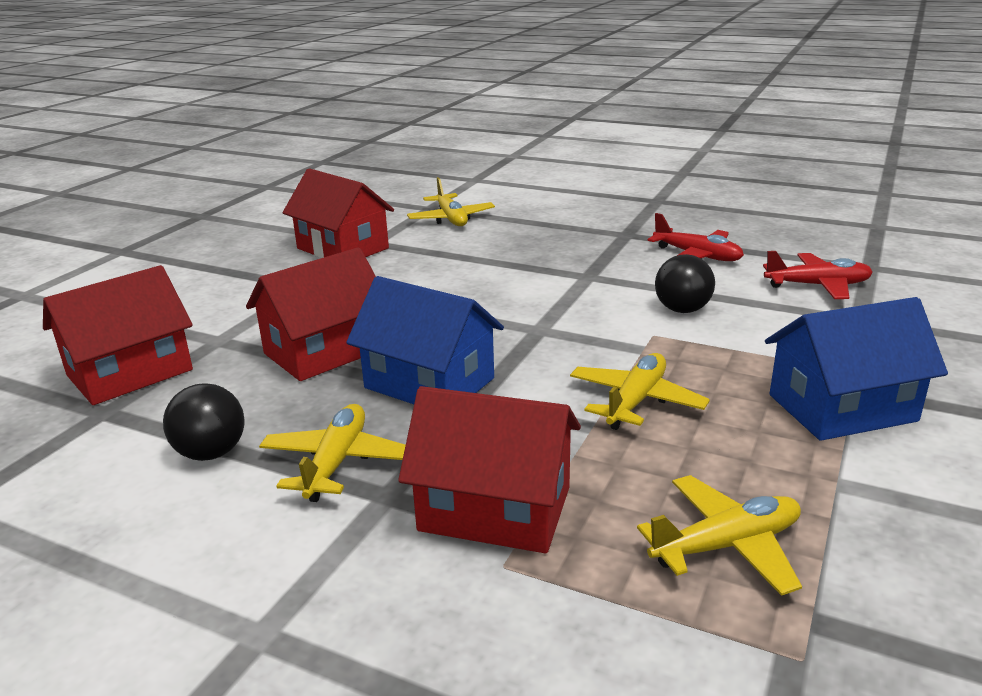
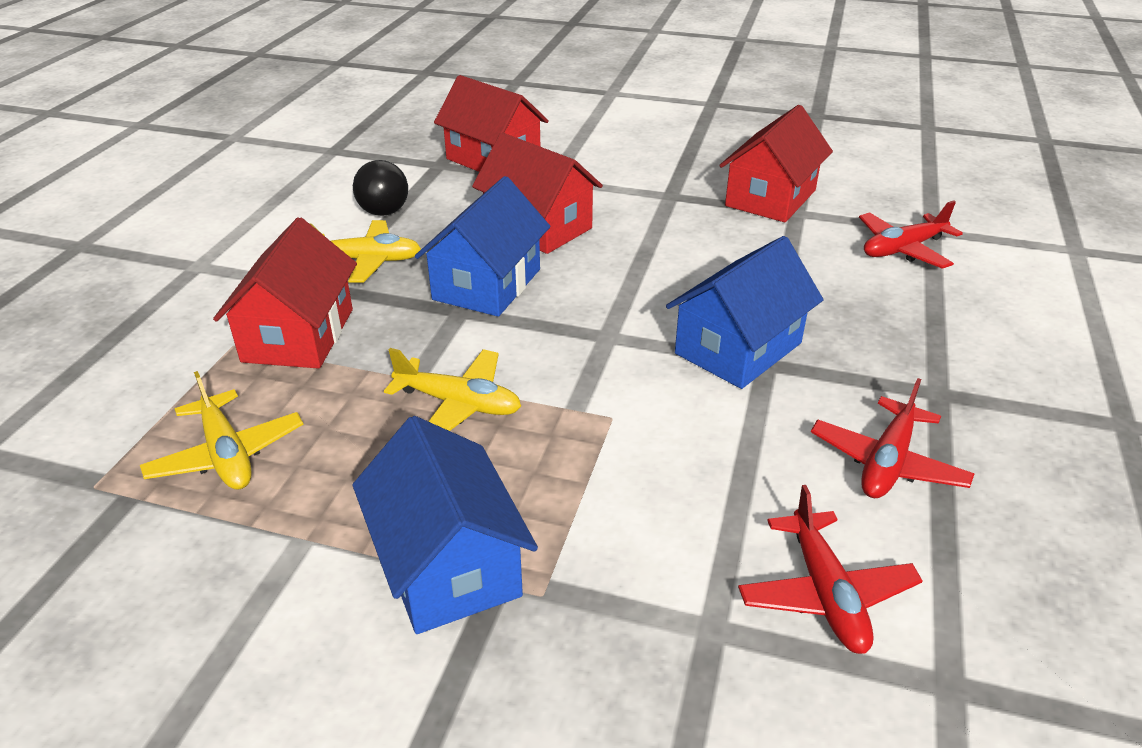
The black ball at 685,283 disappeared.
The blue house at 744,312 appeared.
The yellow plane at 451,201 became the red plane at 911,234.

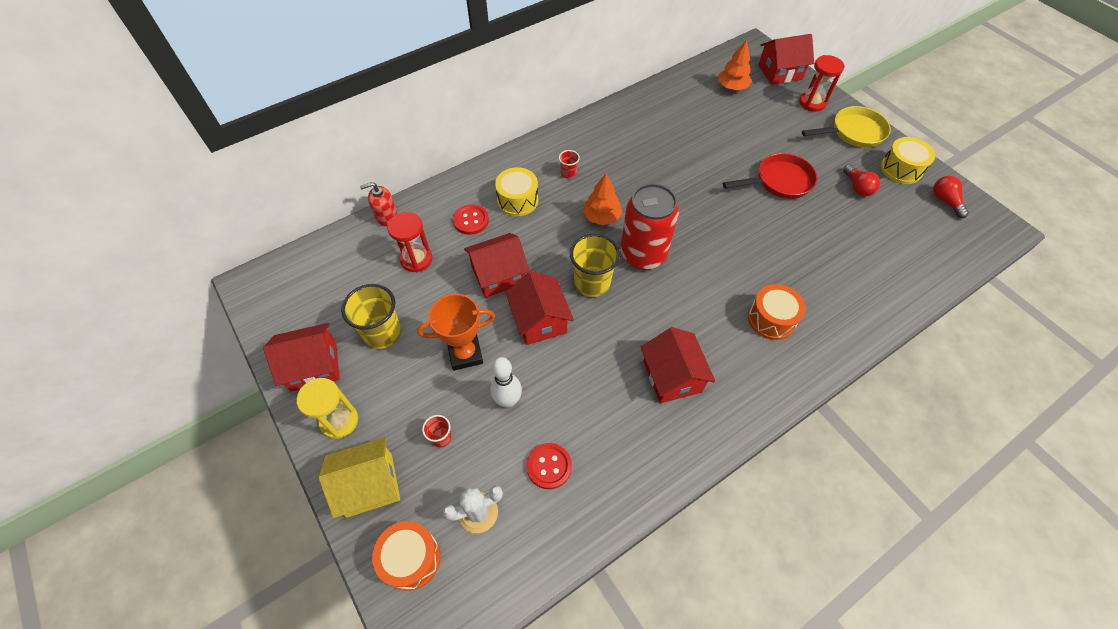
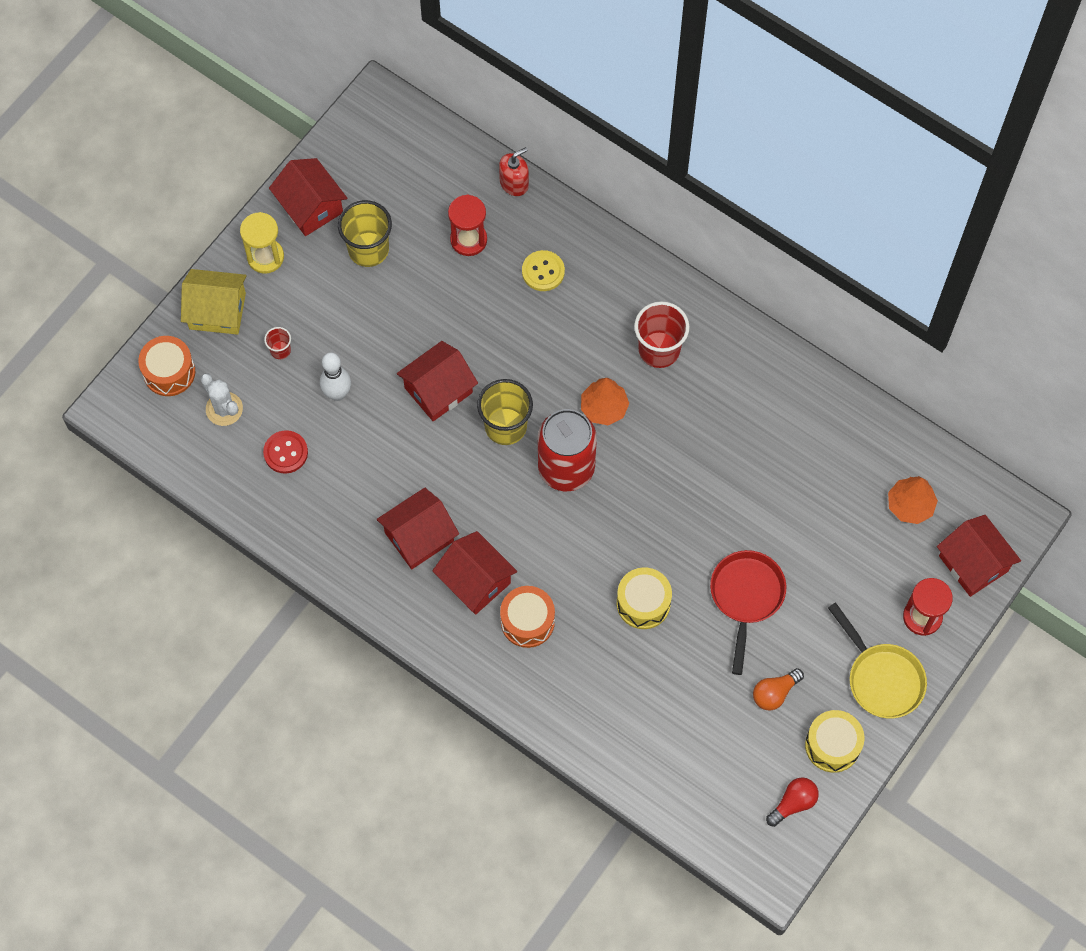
The orange trophy at 456,332 disappeared.
The red house moved from 497,265 to 474,573.
The yellow drum moved from 516,191 to 644,598.
The red button at 471,219 became the yellow button at 543,270.
The red light bulb at 861,180 became the orange light bulb at 778,689.
The yellow house at 359,477 turned 45 degrees counterclockwise.
The red soap dispenser at 379,204 turned 90 degrees clockwise.
The red pan at 770,176 turned 135 degrees counterclockwise.
The red cup at 569,164 changed to 2.03 times the size.

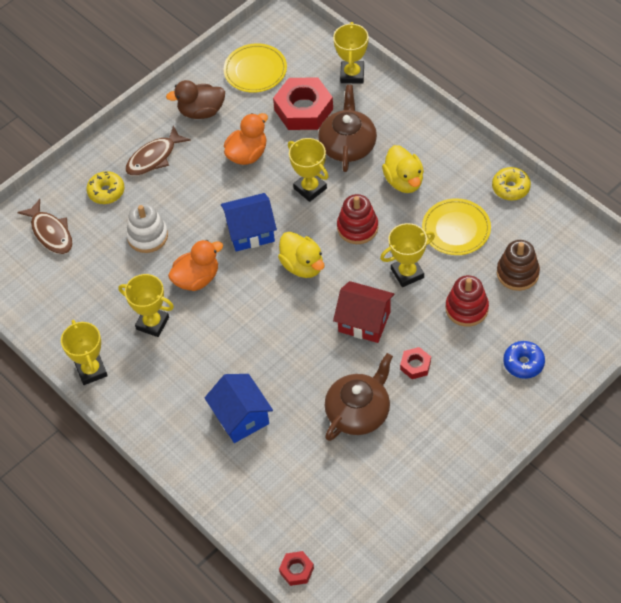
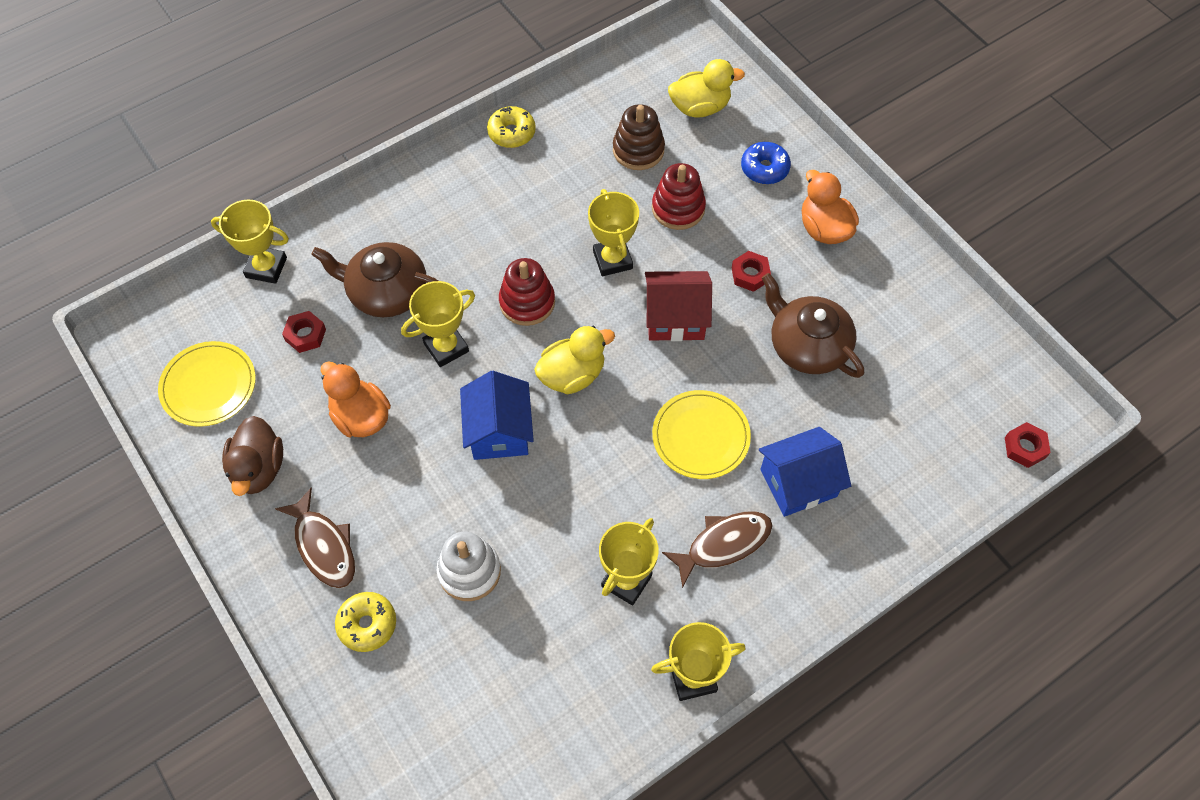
The brown fish moved from 45,226 to 717,549.
The orange duck moved from 195,265 to 830,207.
The yellow duck moved from 403,169 to 706,88.
The yellow plate moved from 456,226 to 701,434.
The red house at 364,312 turned 60 degrees clockwise.
The red nut at 303,103 changed to 0.49 times the size.

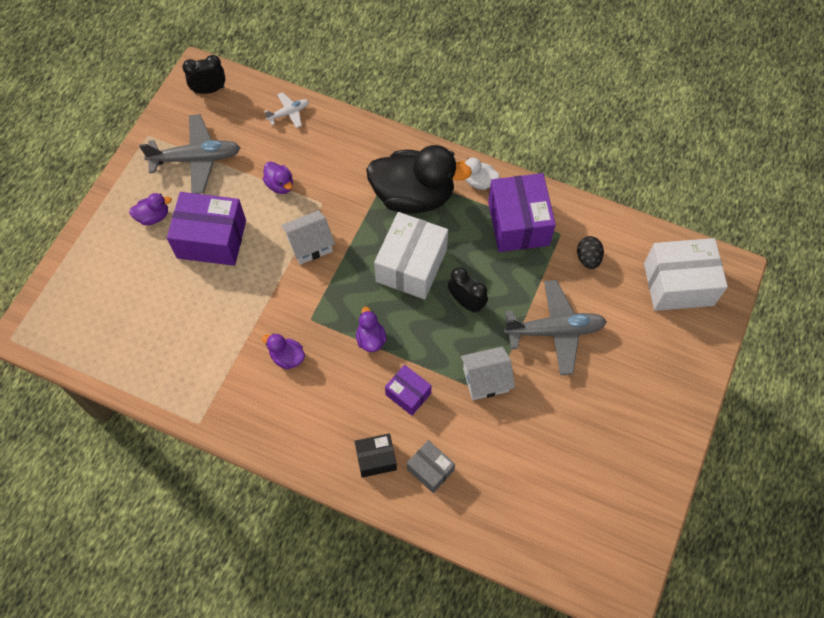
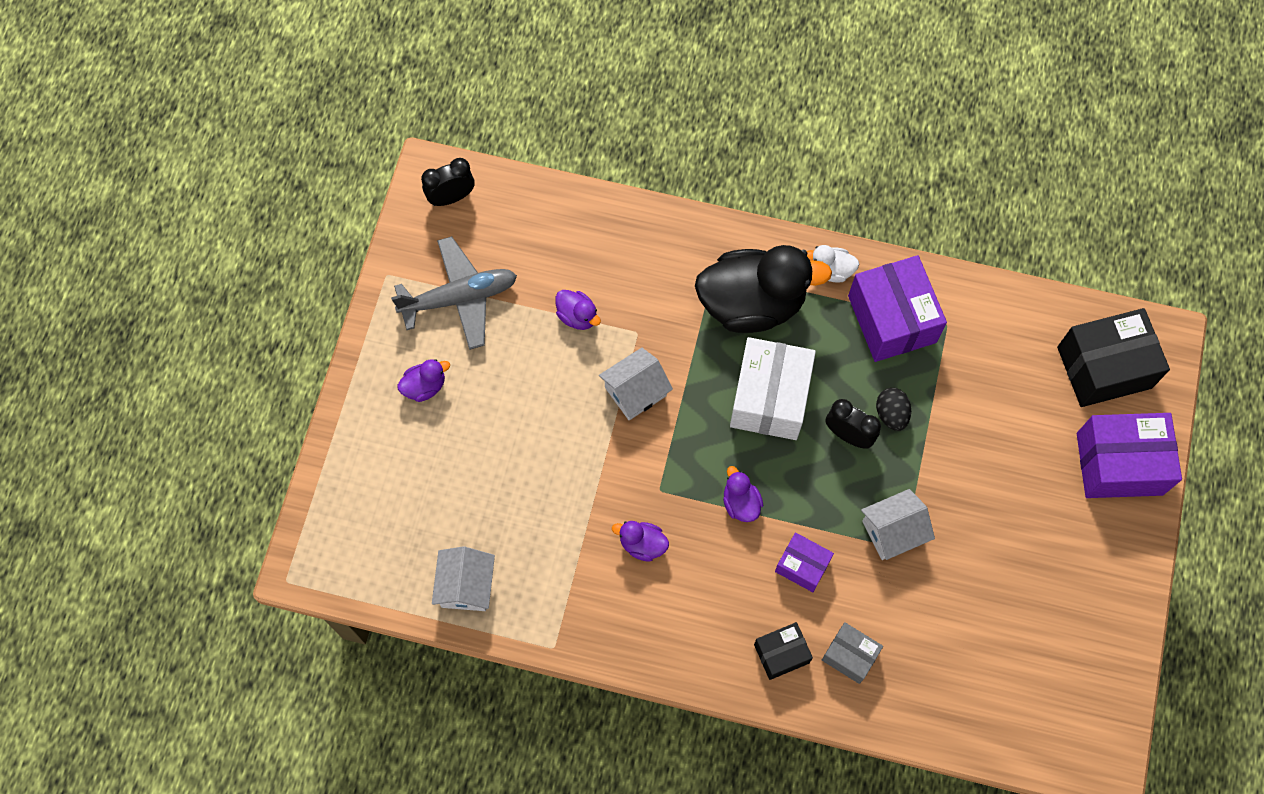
The white plane at 286,110 disappeared.
The grey plane at 555,327 disappeared.
The white house at 463,578 appeared.
The purple box moved from 206,229 to 1129,455.
The black egg moved from 590,252 to 893,409.
The white box at 686,274 became the black box at 1113,357.

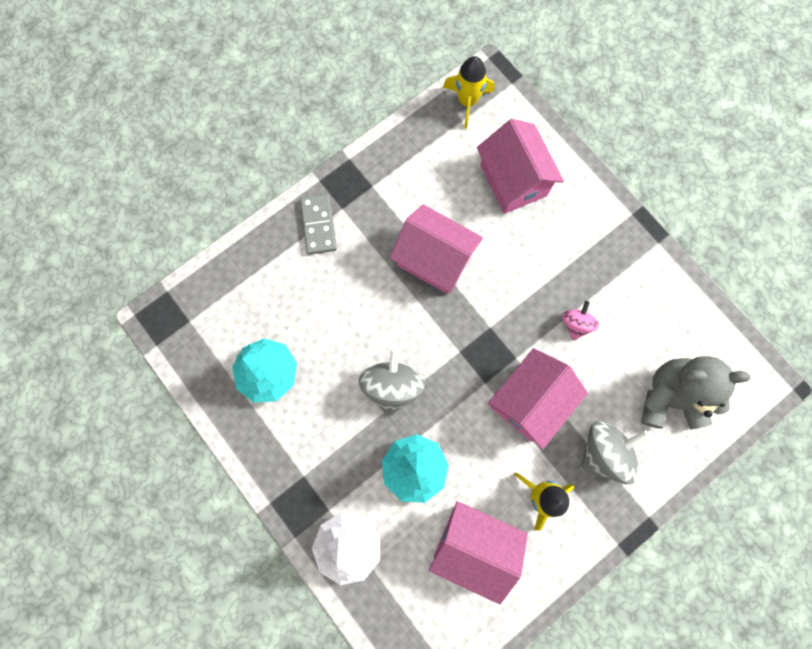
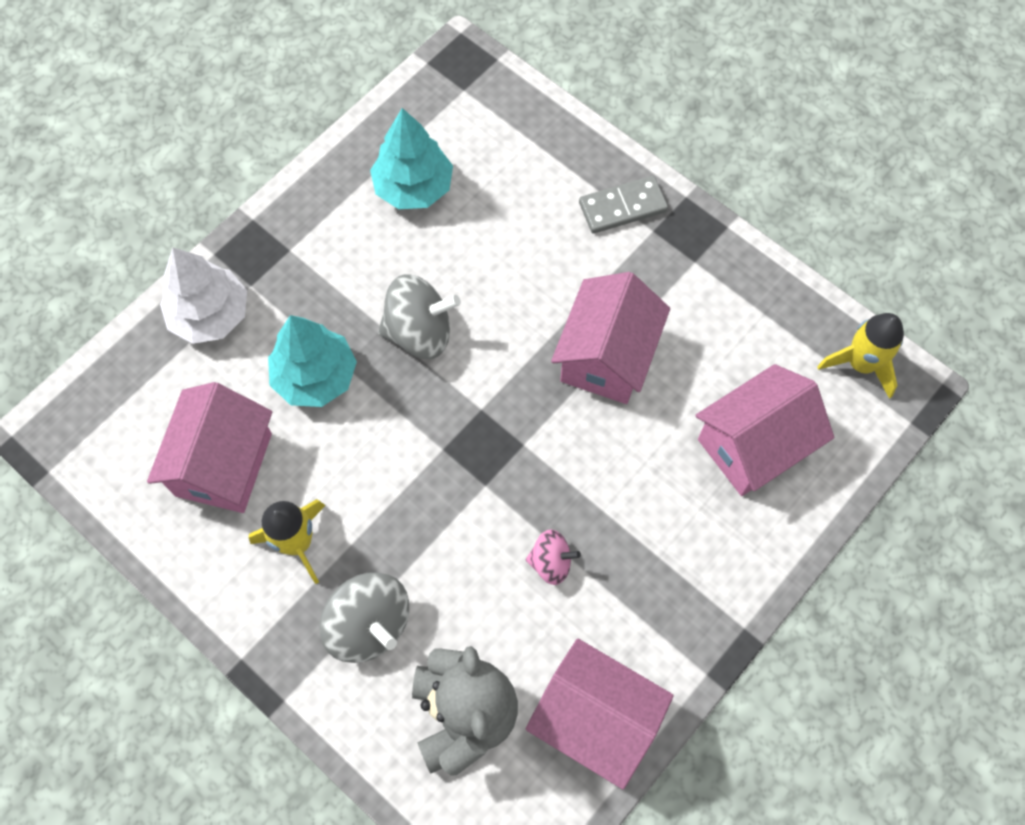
The pink house moved from 538,399 to 600,714.

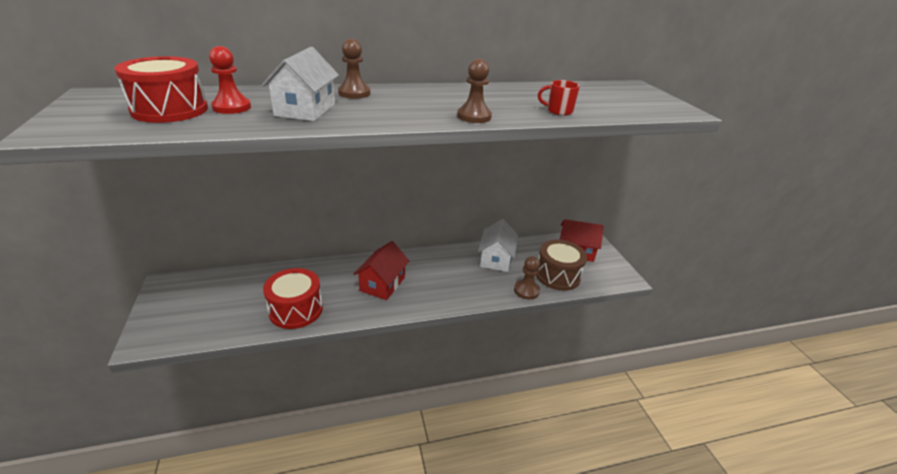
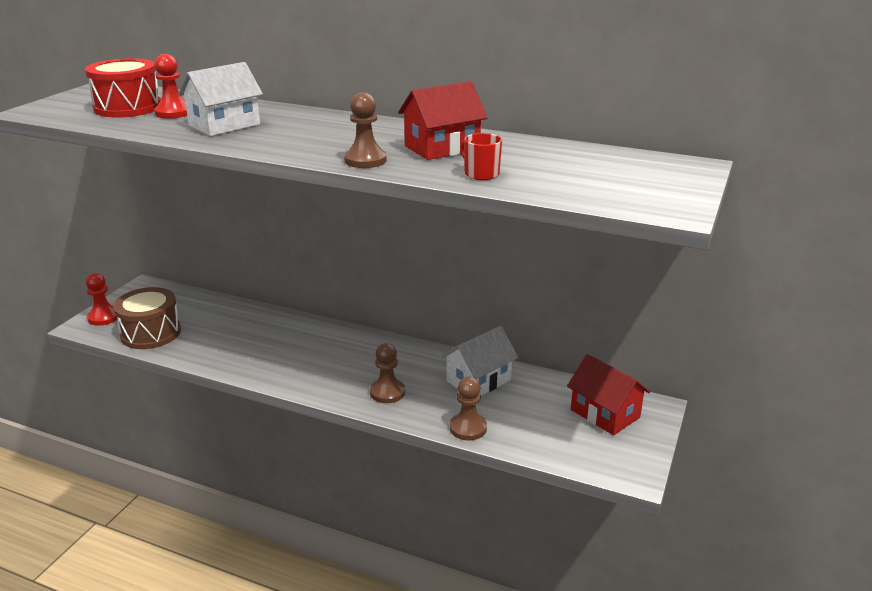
The red drum at 293,298 disappeared.
The red pawn at 101,299 appeared.
The brown pawn moved from 354,69 to 387,373.
The red house moved from 381,270 to 443,120.
The brown drum moved from 561,265 to 147,318.

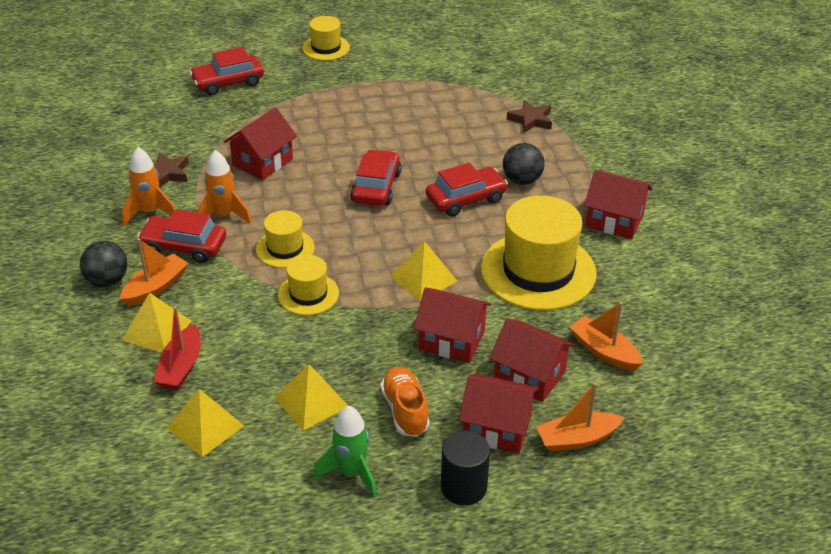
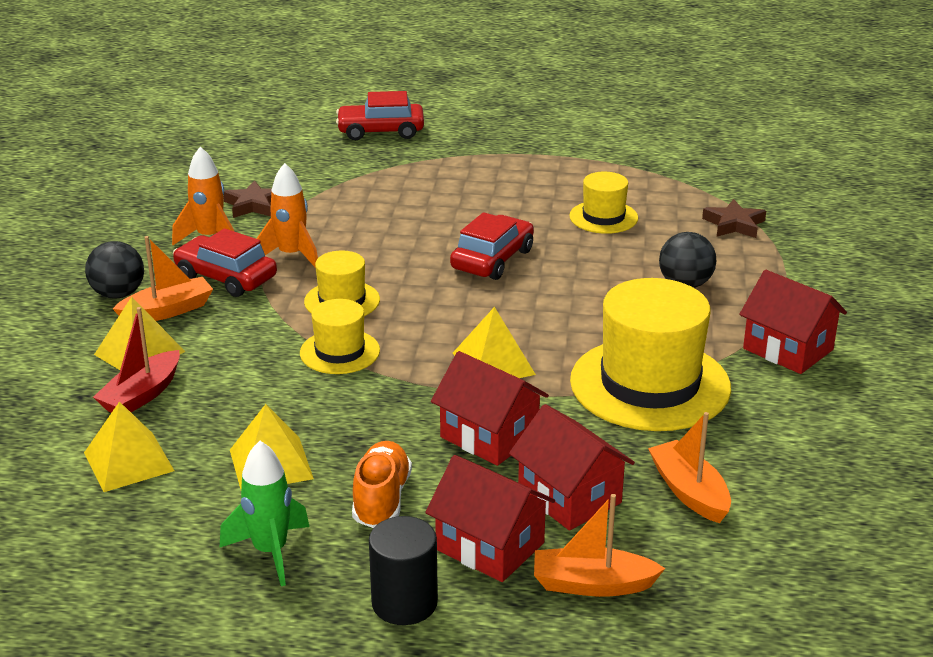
The red house at 260,143 disappeared.
The red car at 467,190 disappeared.
The yellow hat moved from 326,38 to 603,203.

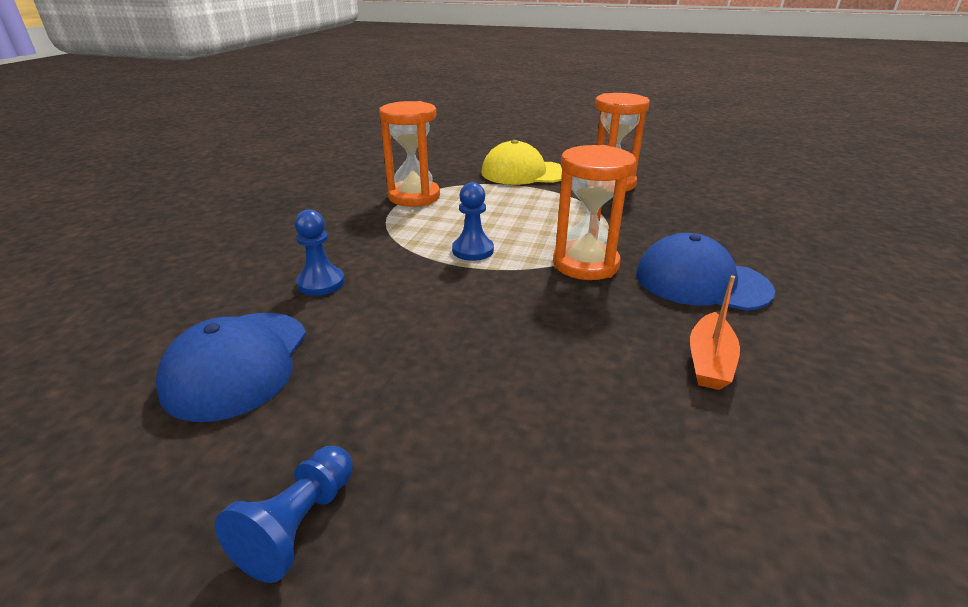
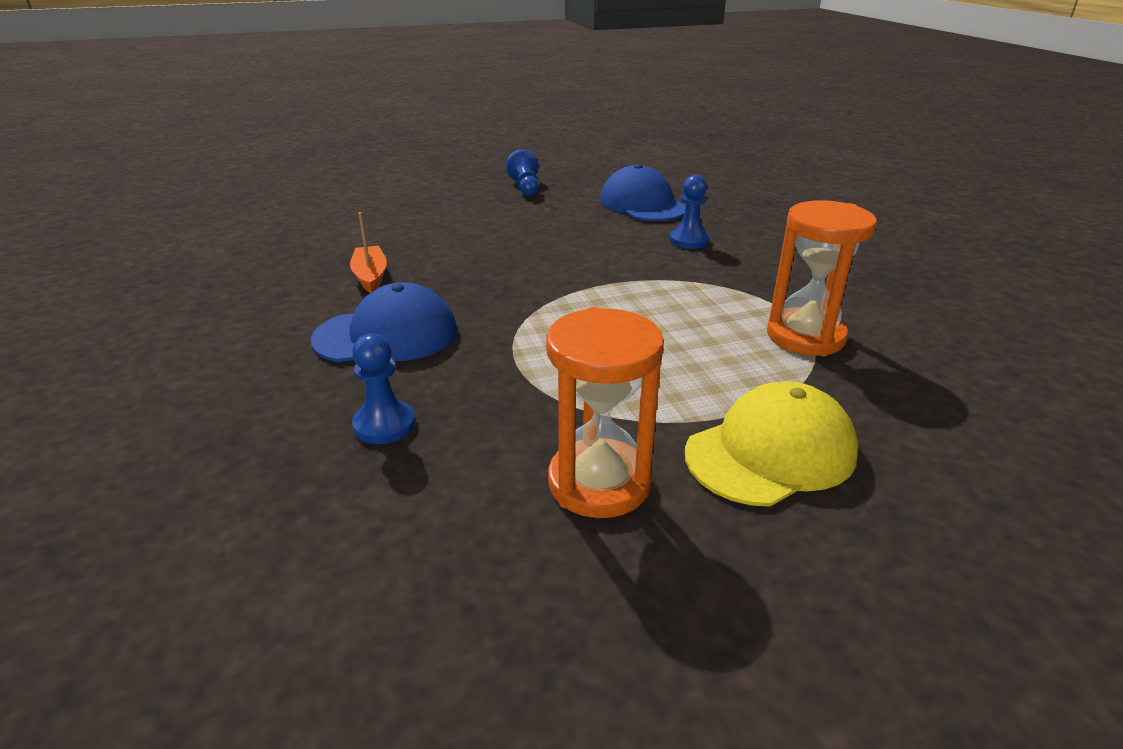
The orange hourglass at 594,212 disappeared.
The blue pawn moved from 473,221 to 383,388.

